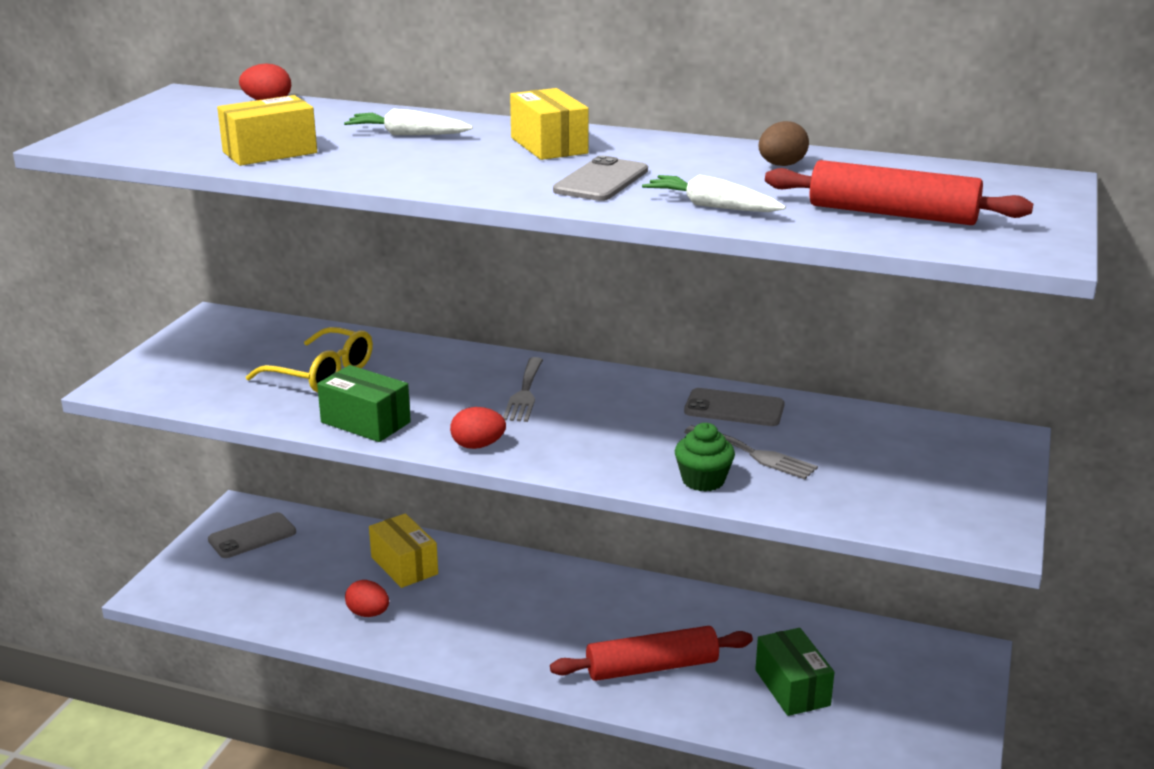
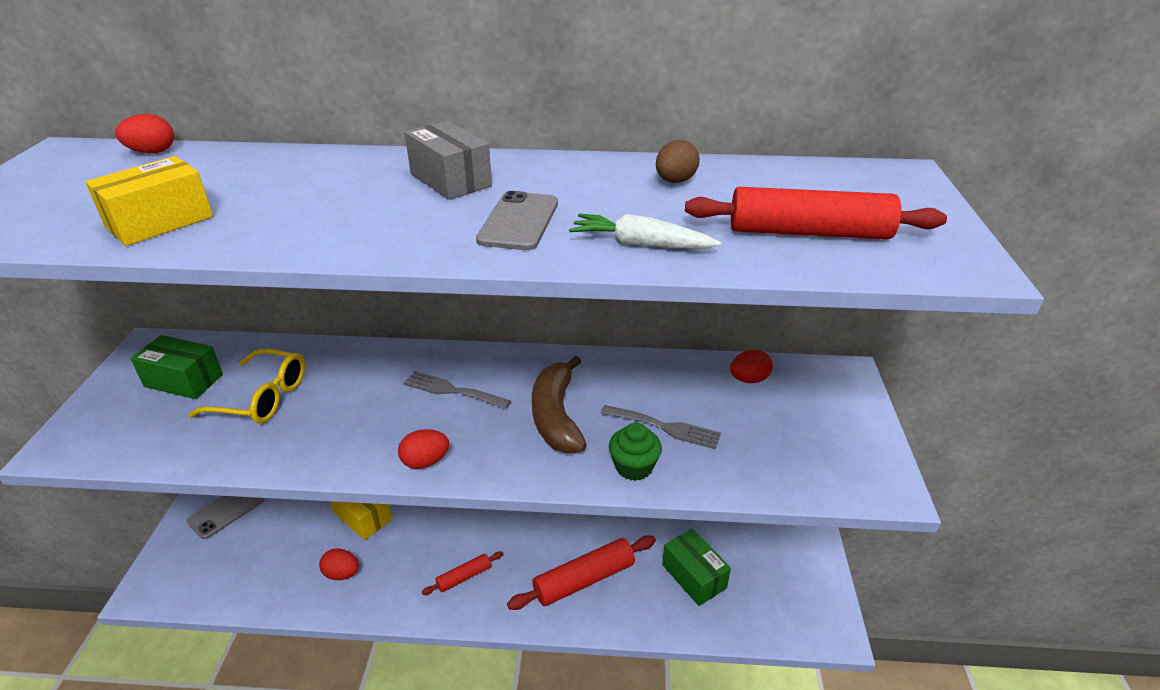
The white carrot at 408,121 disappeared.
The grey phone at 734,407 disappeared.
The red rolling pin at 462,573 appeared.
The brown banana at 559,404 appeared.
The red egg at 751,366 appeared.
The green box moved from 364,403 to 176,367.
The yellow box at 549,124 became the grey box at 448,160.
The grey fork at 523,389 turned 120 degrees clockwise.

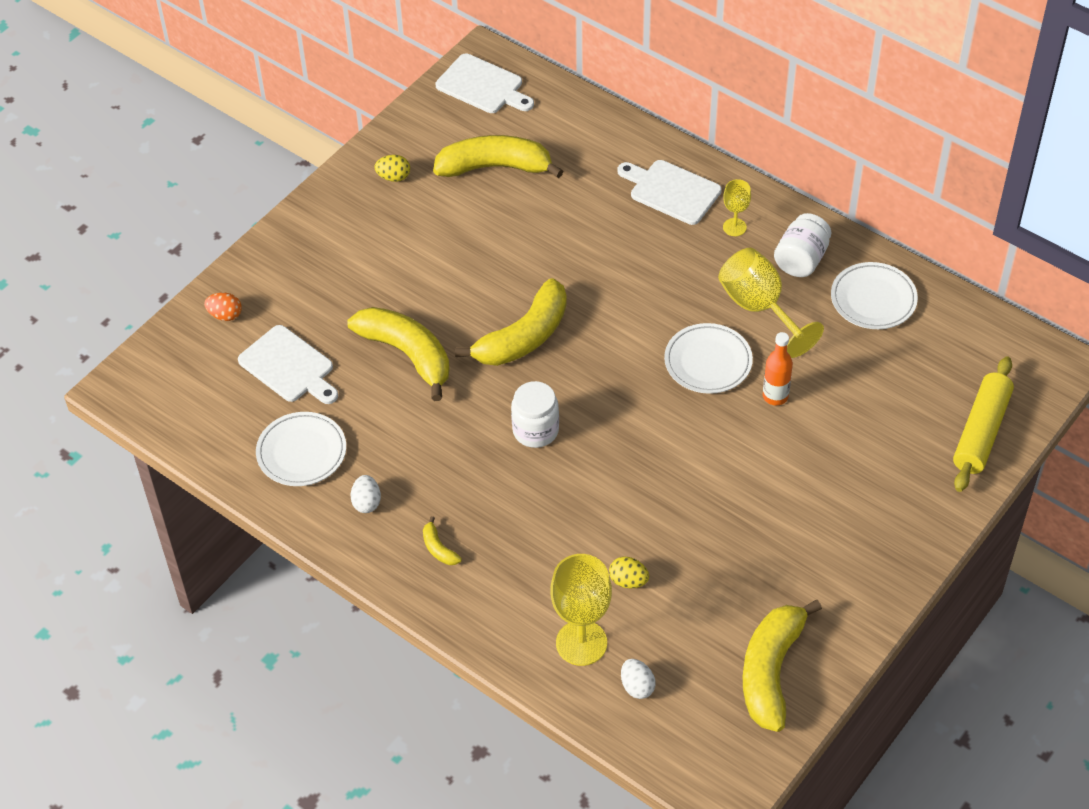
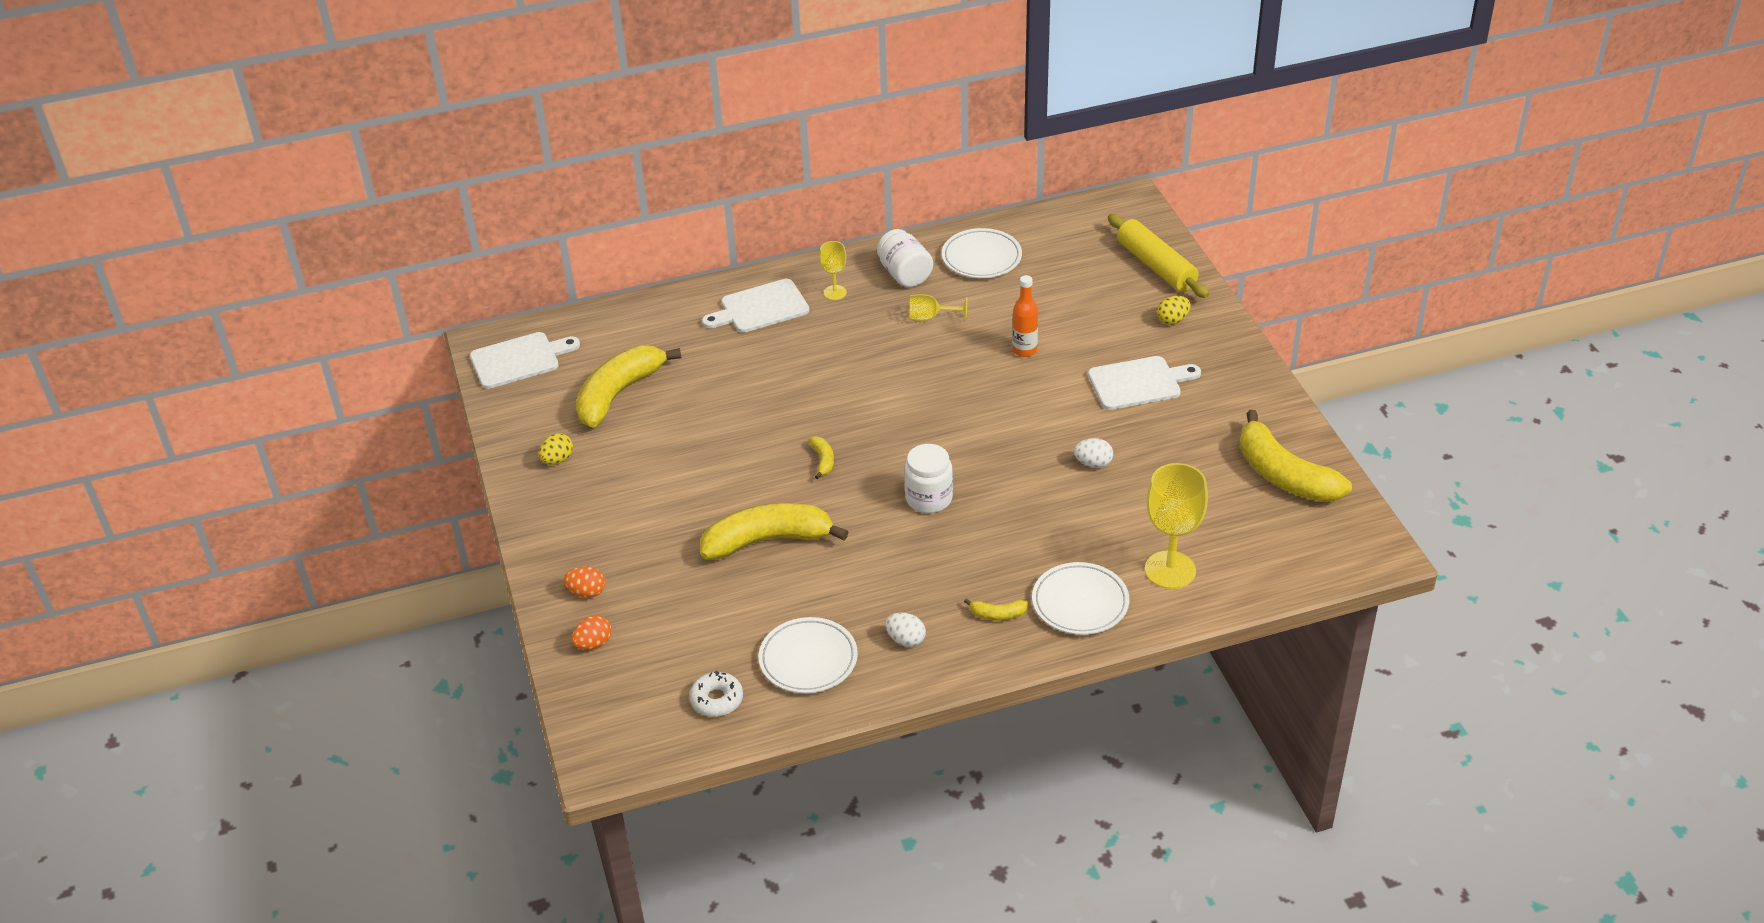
The orange egg at 584,582 appeared.
The white donut at 716,694 appeared.
The white cutting board moved from 288,364 to 1144,383.
The yellow egg moved from 629,572 to 1174,310.
The white egg moved from 638,679 to 1093,453.
The white plate moved from 708,358 to 1080,598.
The yellow banana at 511,322 changed to 0.42 times the size.
The yellow goblet at 771,303 changed to 0.53 times the size.

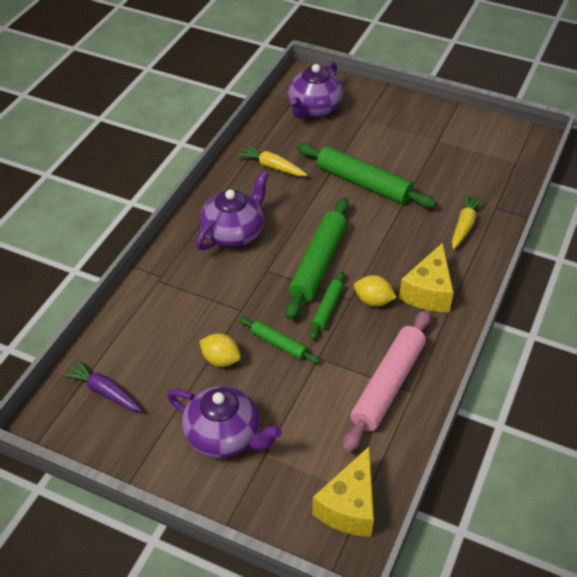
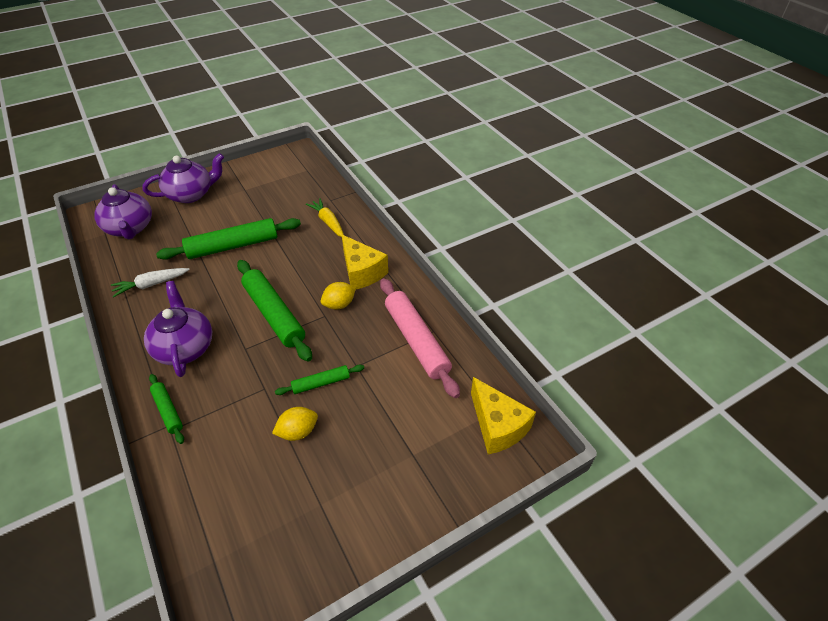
The purple carrot at 101,385 disappeared.
The purple teapot moved from 224,422 to 183,178.
The green rolling pin moved from 327,305 to 166,409.
The yellow carrot at 271,160 became the white carrot at 150,282.

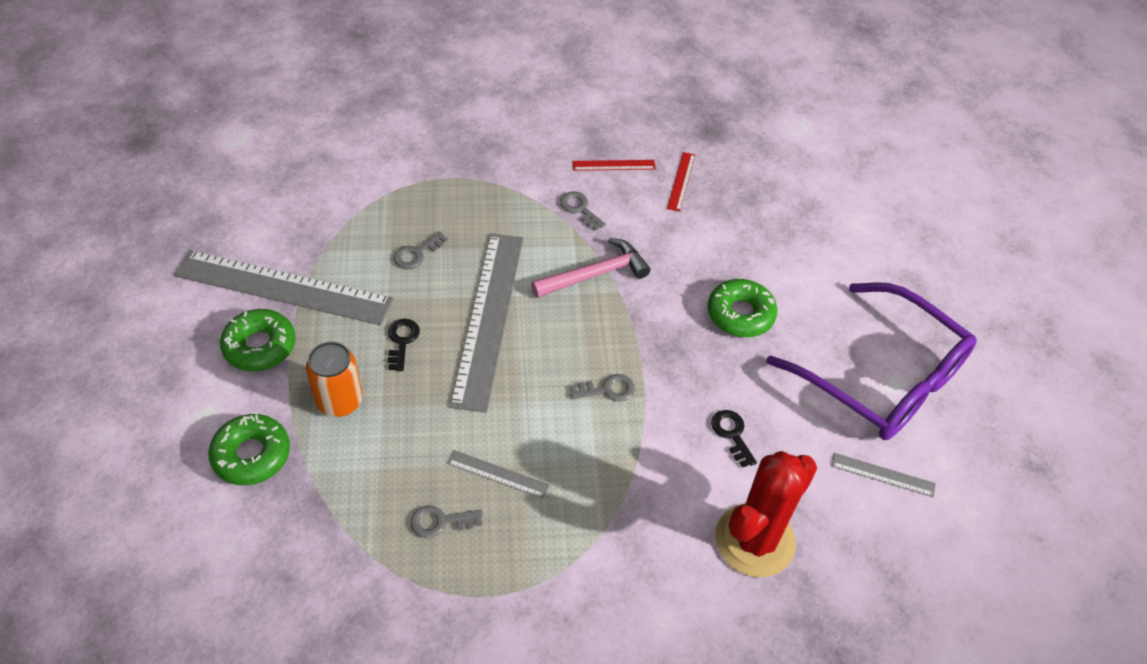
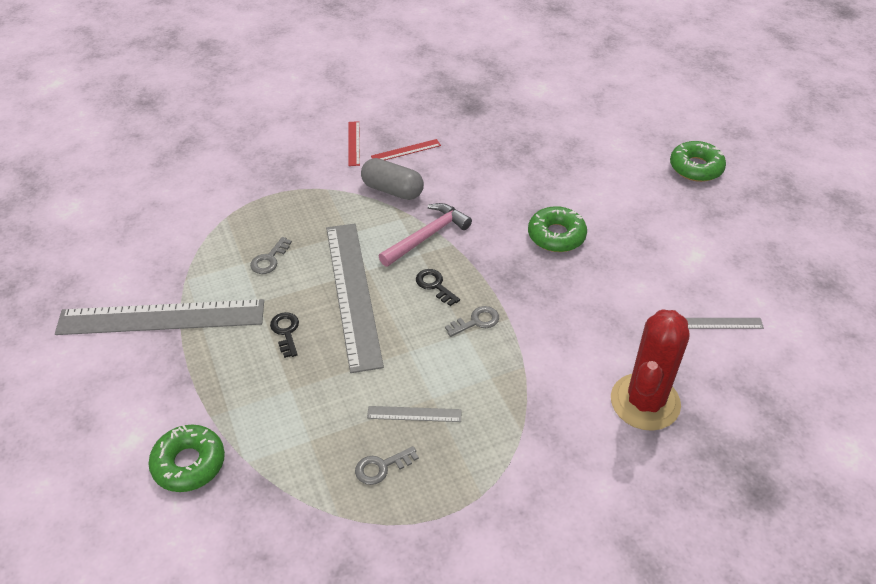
The orange can at 334,379 disappeared.
The purple glasses at 871,361 disappeared.
The green donut moved from 258,340 to 698,161.
The red ruler moved from 681,182 to 354,143.
The black key moved from 734,438 to 438,287.
The grey key at 583,211 was replaced by the grey capsule at 392,179.

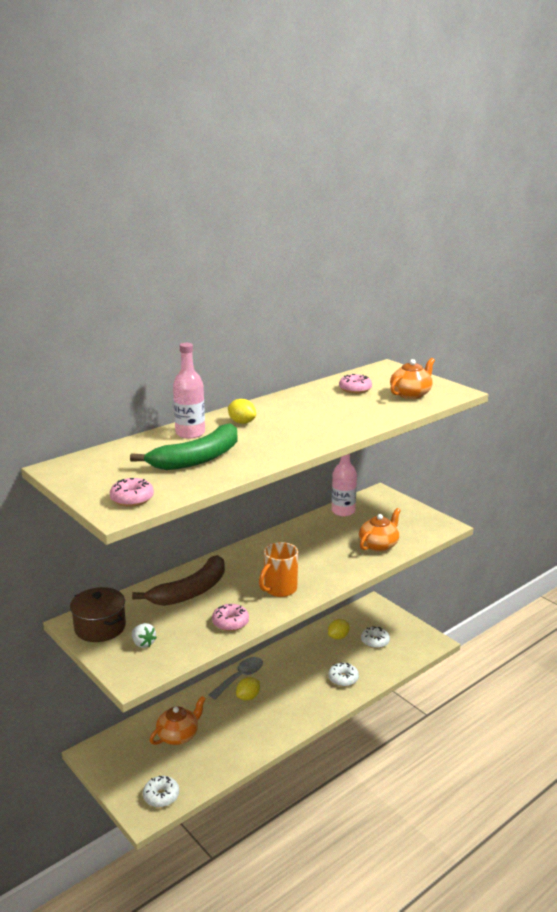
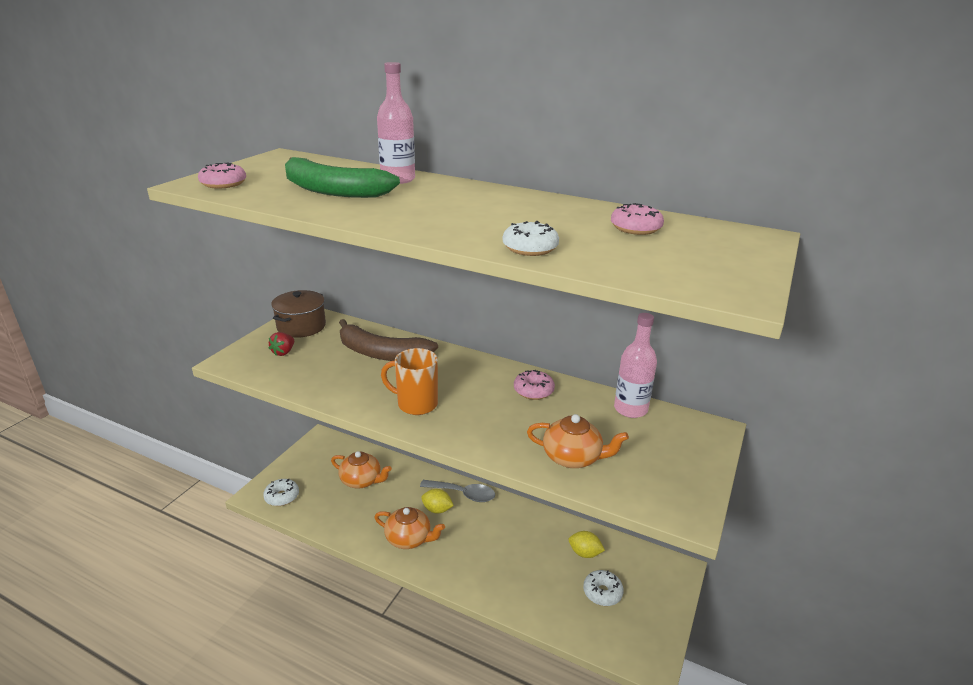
The yellow lemon at 242,411 disappeared.
The pink donut moved from 230,617 to 534,385.
The white donut moved from 343,674 to 531,238.
The orange teapot moved from 412,378 to 409,528.
The white strawberry at 144,635 became the red strawberry at 281,344.

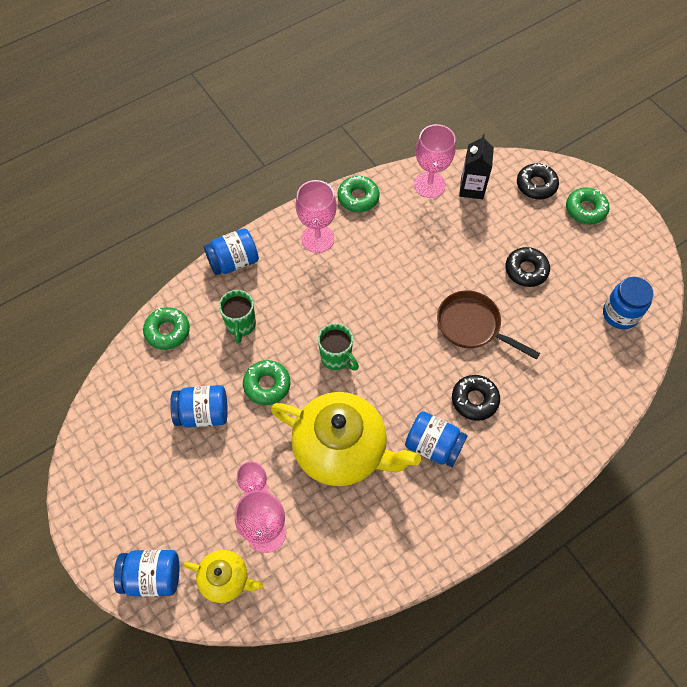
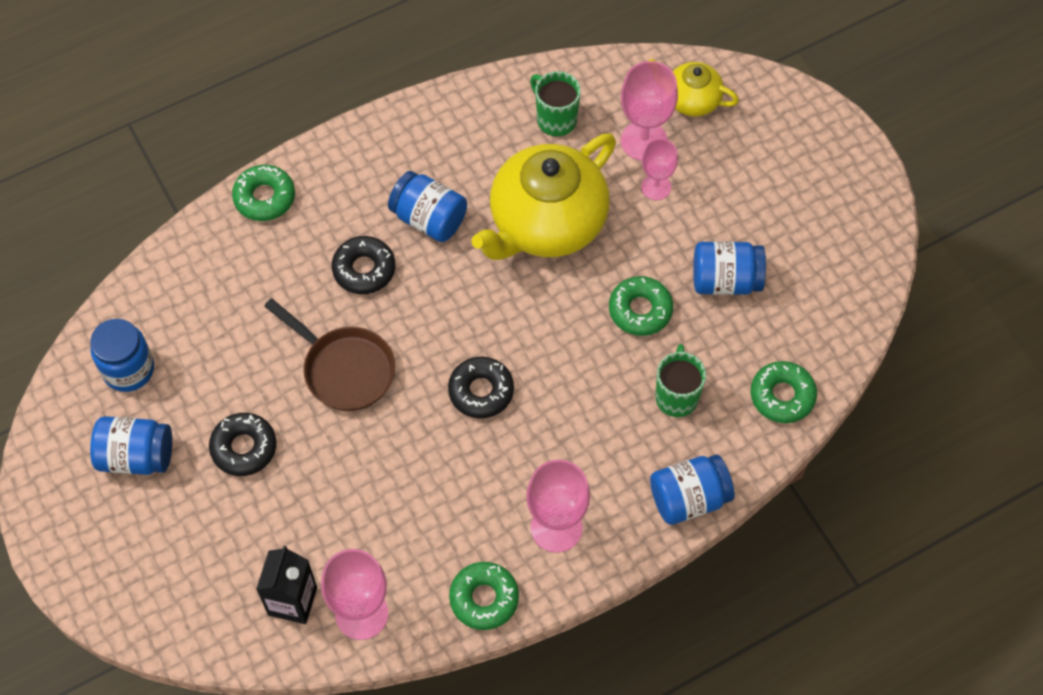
The blue jar moved from 146,573 to 131,445.
The green mug moved from 338,347 to 555,104.
The black donut moved from 538,181 to 481,387.
The green donut moved from 587,206 to 263,193.
The yellow teapot at 346,439 turned 75 degrees counterclockwise.

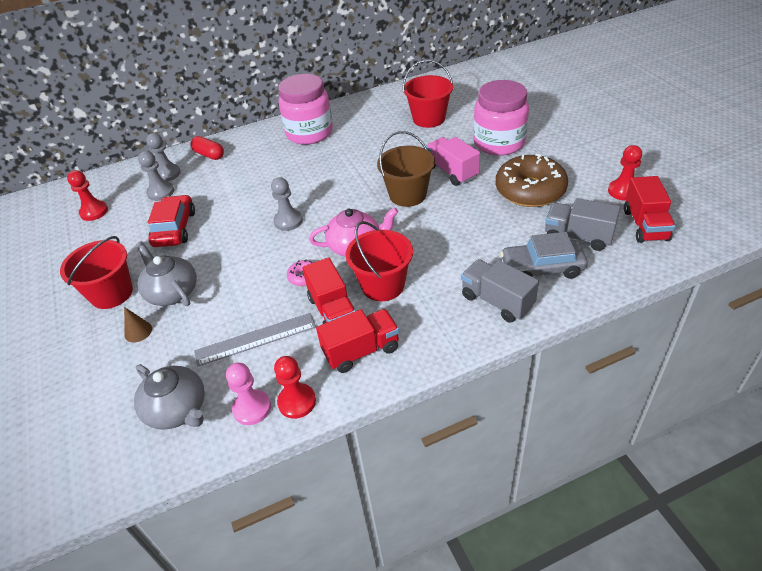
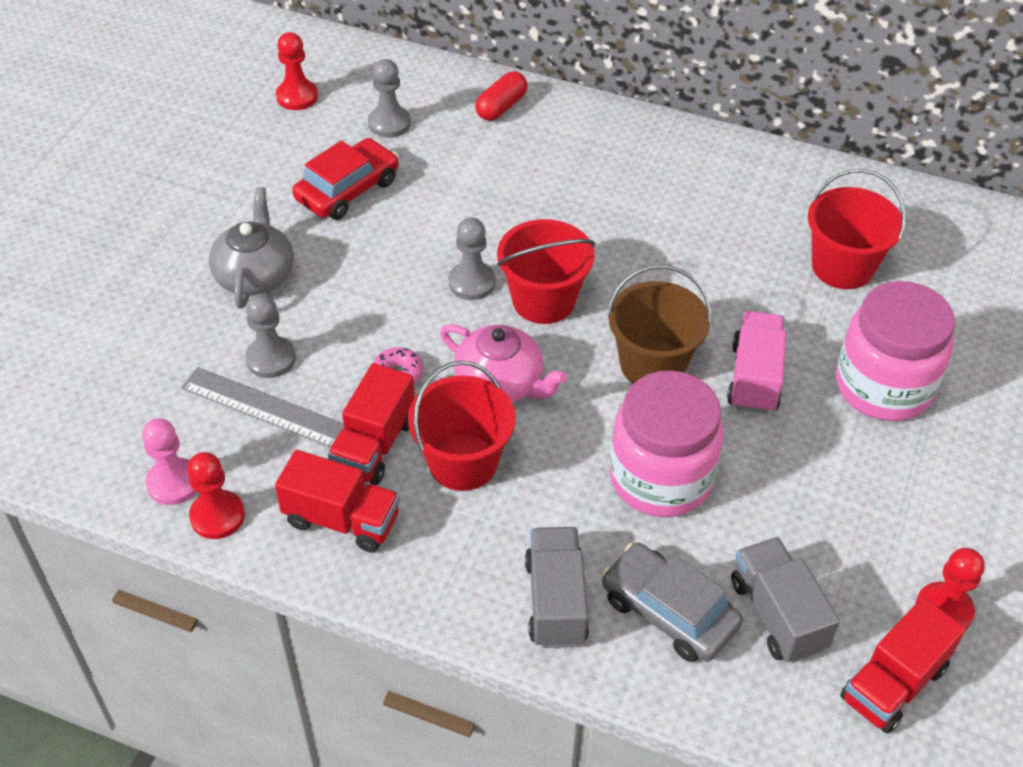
The brown cone at 138,324 disappeared.
The grey teapot at 169,397 disappeared.
The brown donut at 532,180 disappeared.
The red bucket moved from 96,272 to 546,271.
The grey pawn moved from 163,157 to 270,336.
The pink jar moved from 305,109 to 666,444.
The red capsule at 207,148 turned 45 degrees clockwise.

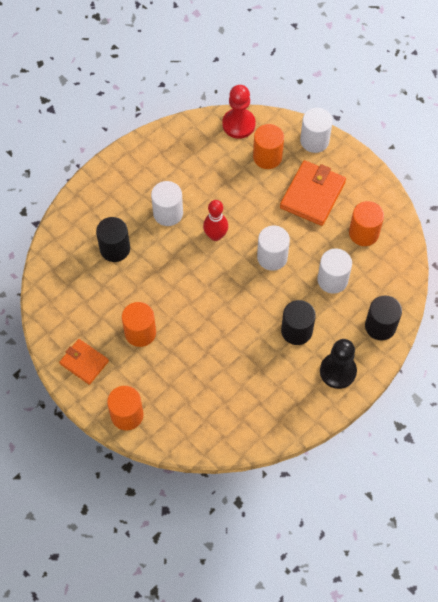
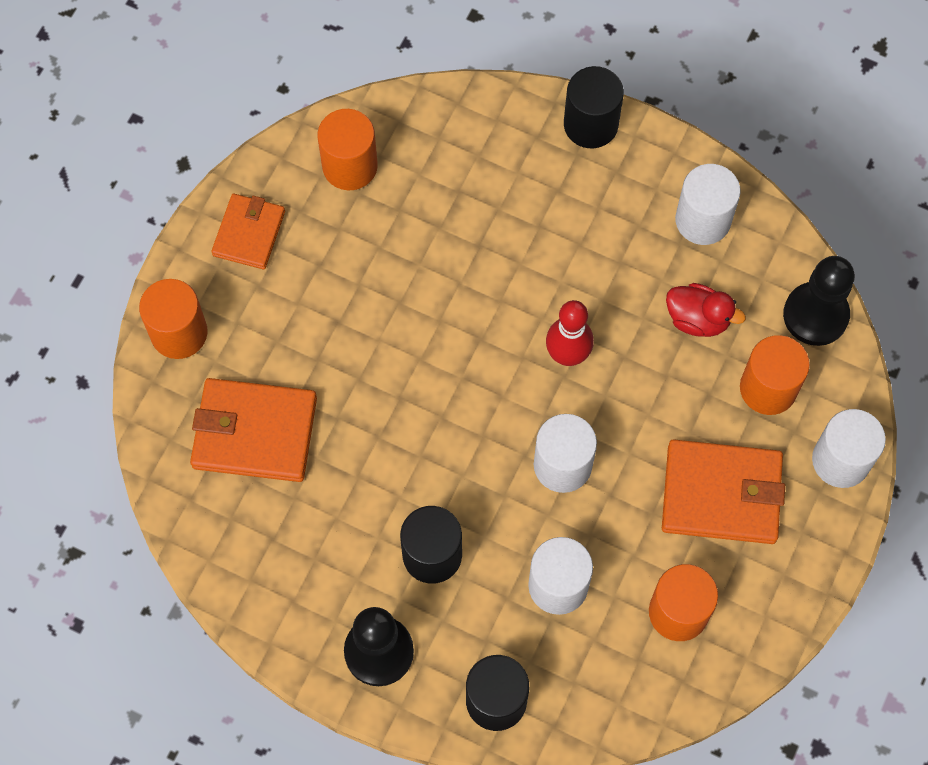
The orange wallet at 253,430 appeared.
The red duck at 706,310 appeared.
The black cylinder moved from 113,239 to 594,107.
The orange cylinder moved from 139,324 to 347,149.
The white cylinder moved from 167,203 to 708,204.
The red pawn at 238,112 became the black pawn at 819,301.

